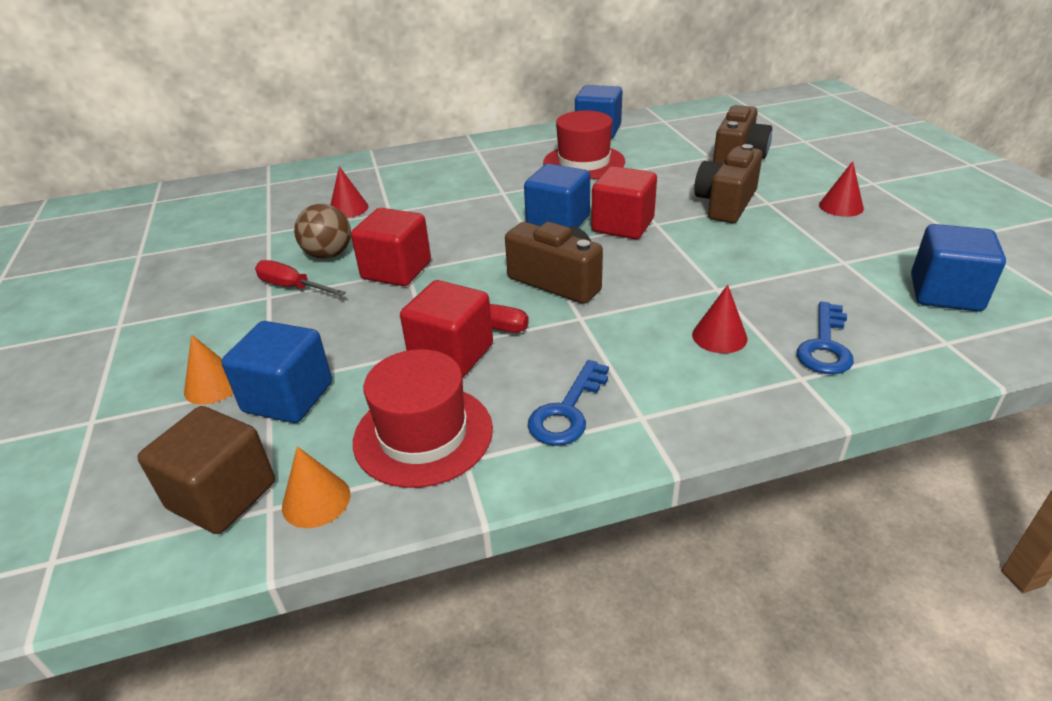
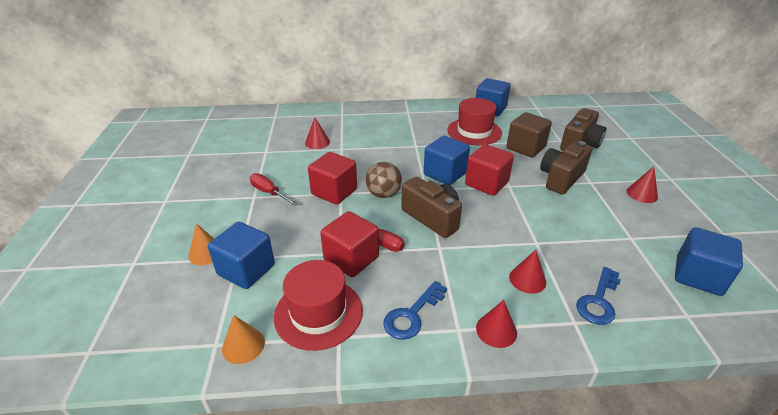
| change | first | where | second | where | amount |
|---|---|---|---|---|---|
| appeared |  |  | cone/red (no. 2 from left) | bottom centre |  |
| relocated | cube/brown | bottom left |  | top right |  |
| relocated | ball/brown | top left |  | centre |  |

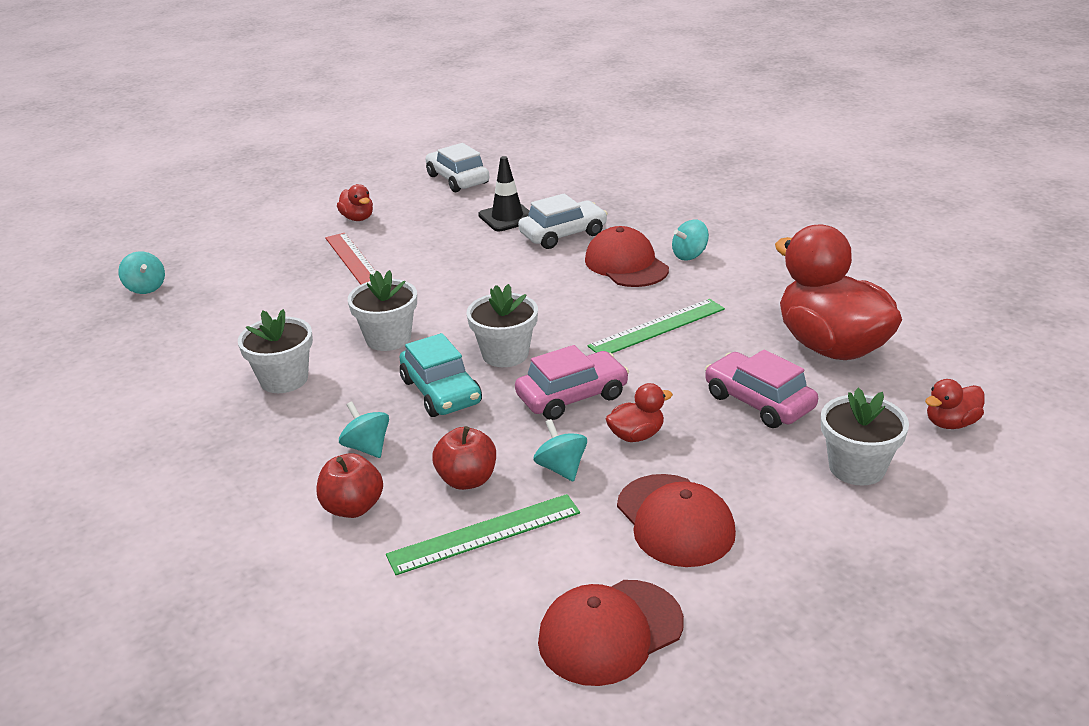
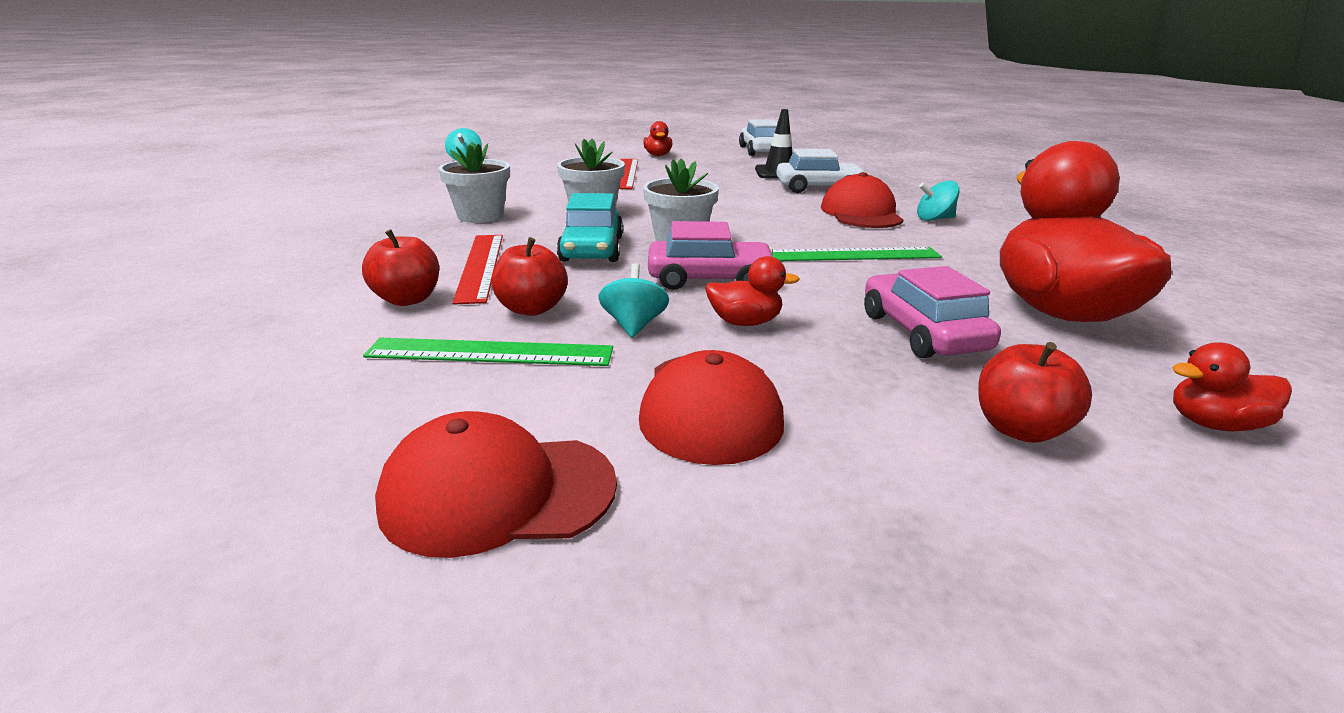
| change | first | where | second | where | amount |
|---|---|---|---|---|---|
| exchanged | spinning top/turquoise (no. 2 from left) | centre | ruler/red (no. 1 from left) | centre |  |
| exchanged | flower pot/white (no. 4 from left) | middle right | apple/red (no. 3 from left) | middle right |  |

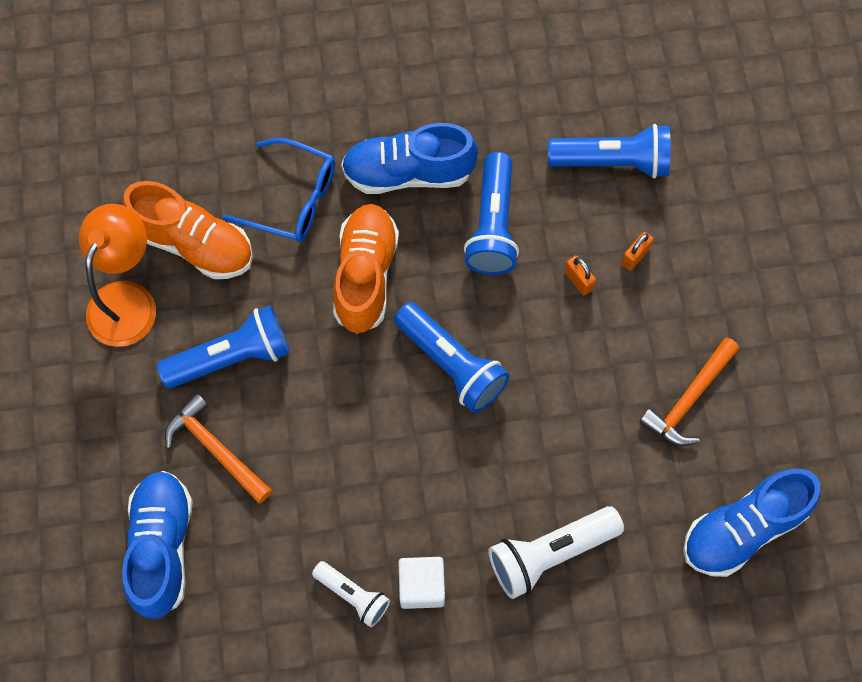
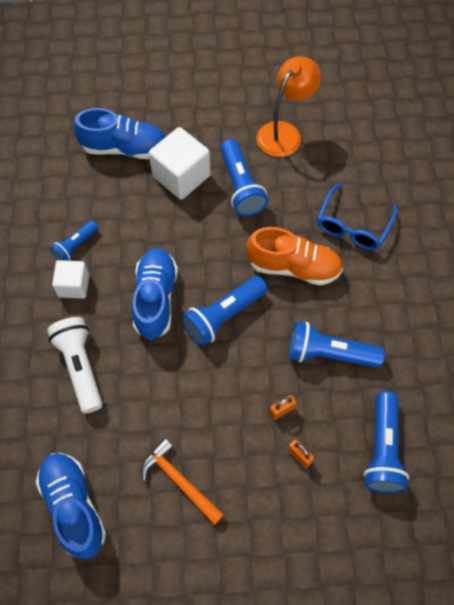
| change | first | where | second | where | amount |
|---|---|---|---|---|---|
| missing | shoe/orange (no. 1 from left) | middle left |  |  |  |
| relocated | shoe/blue (no. 2 from left in the first image) | top centre | shoe/blue (no. 3 from left) | centre |  |
| exchanged | hammer/orange (no. 1 from left) | middle left | cube/white (no. 2 from left) | top centre |  |
| colour | flashlight/white (no. 1 from left) | bottom centre | flashlight/blue (no. 1 from left) | middle left |  |
| spun | lamp/orange | middle left |  | top centre | 75 degrees counterclockwise |

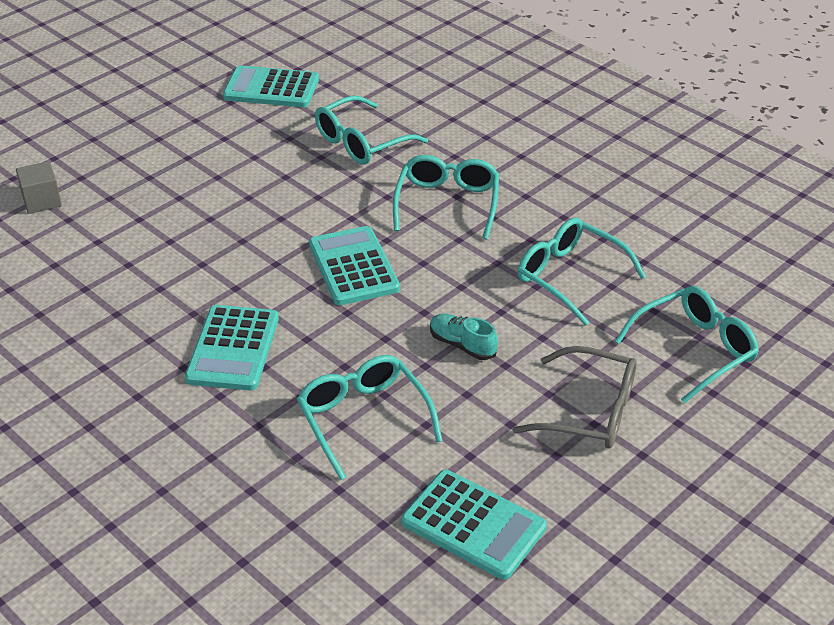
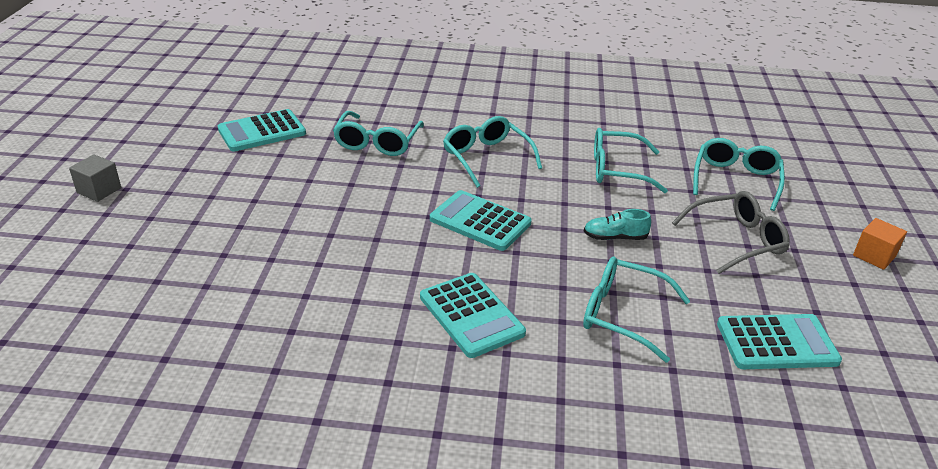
| change | first | where | second | where | amount |
|---|---|---|---|---|---|
| appeared |  |  | cube/orange | middle right |  |
| relocated | cube/grey | top left |  | middle left |  |

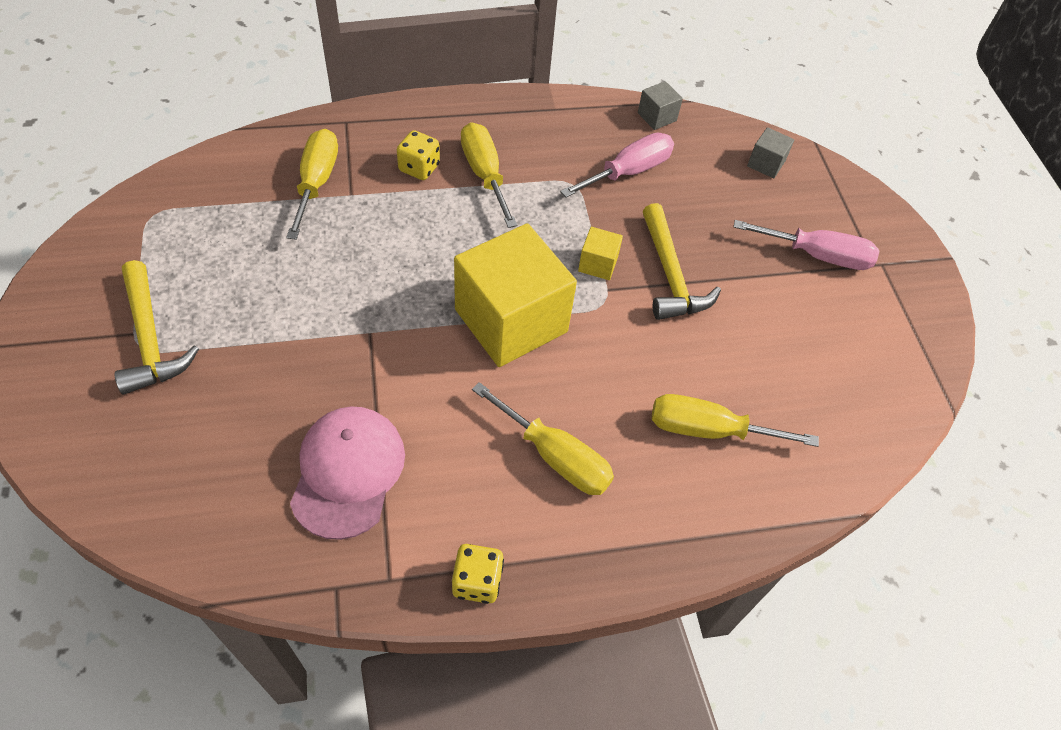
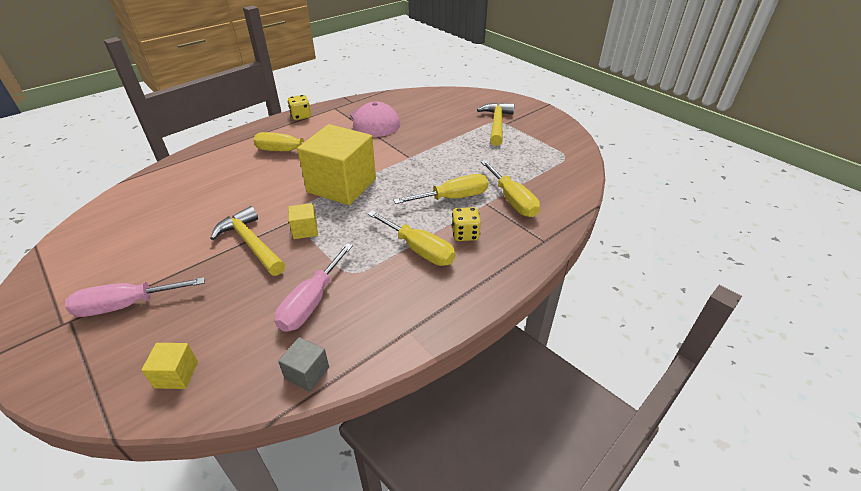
| change | first | where | second | where | amount |
|---|---|---|---|---|---|
| relocated | screwdriver/yellow (no. 4 from left in the first image) | middle right | screwdriver/yellow (no. 3 from left) | centre |  |
| colour | cube/grey (no. 2 from left) | top right | cube/yellow (no. 1 from left) | bottom left |  |
| spun | hammer/yellow (no. 1 from left in the first image) | middle left | hammer/yellow (no. 2 from left) | top centre | 60 degrees clockwise |

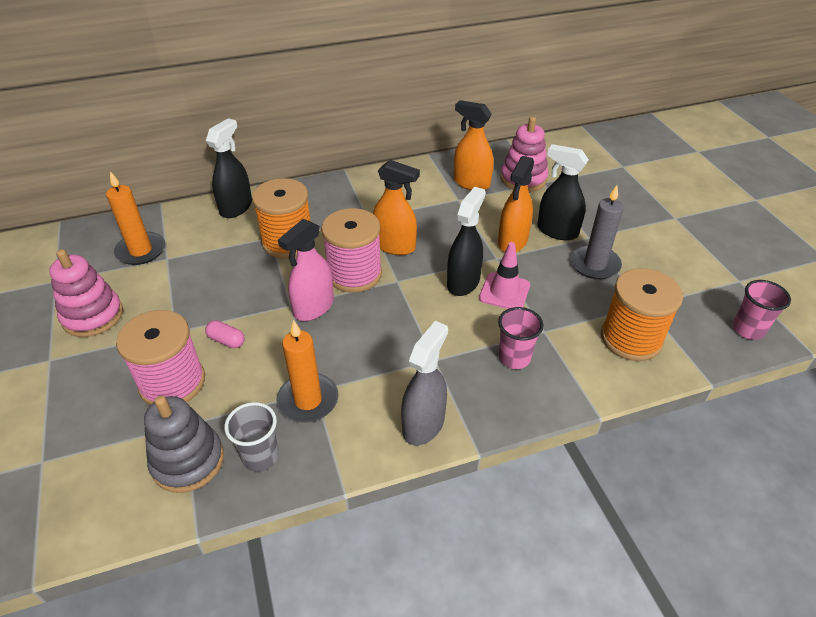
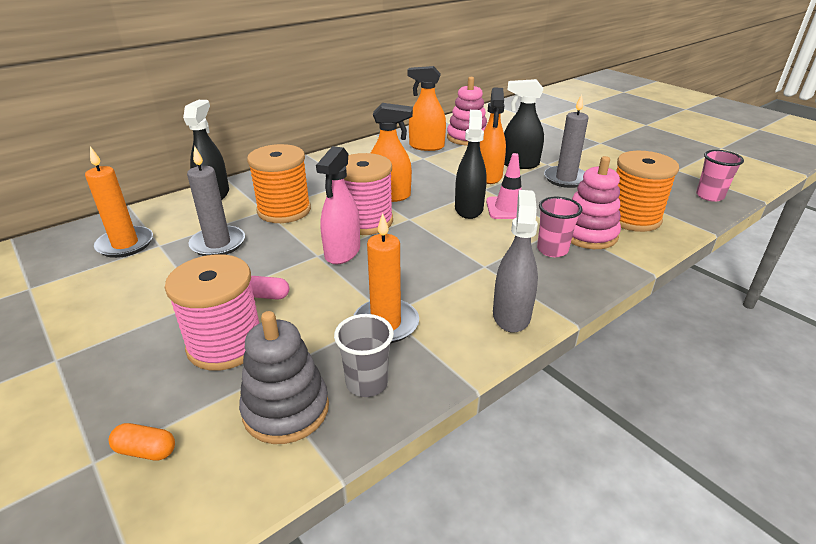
| change | first | where | second | where | amount |
|---|---|---|---|---|---|
| appeared |  |  | capsule/orange | bottom left |  |
| appeared |  |  | candle/grey (no. 1 from left) | middle left |  |
| relocated | stacking toy/pink (no. 1 from left in the first image) | middle left | stacking toy/pink (no. 2 from left) | middle right |  |

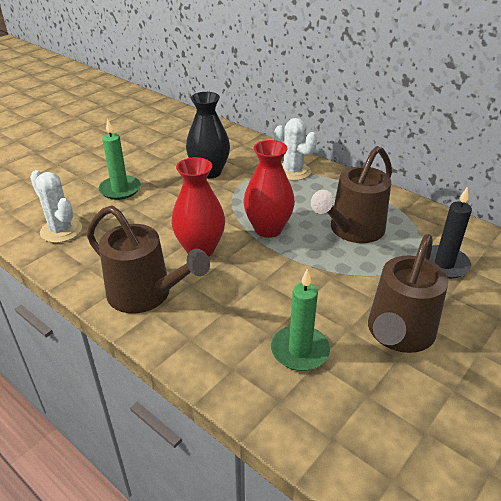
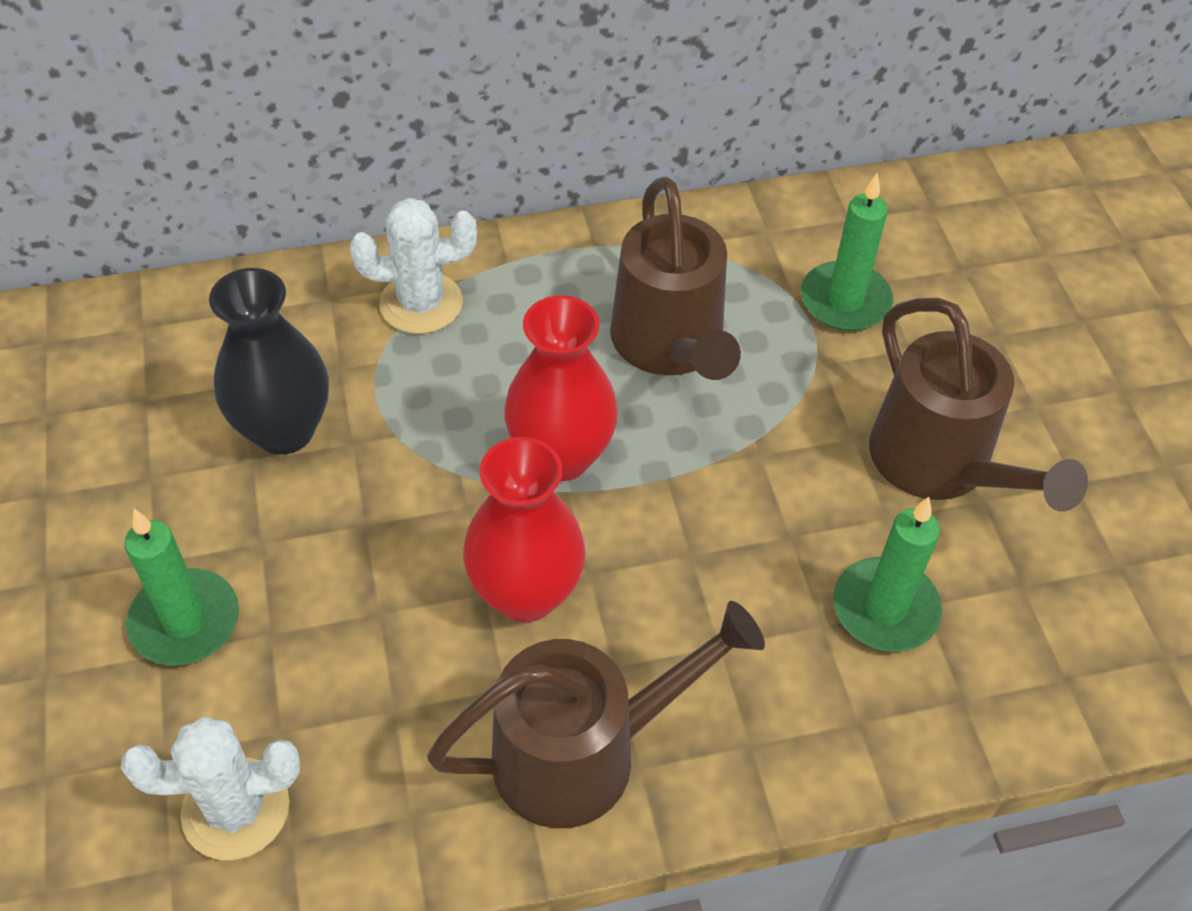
| change | first | where | second | where | amount |
|---|---|---|---|---|---|
| colour | candle/black | middle right | candle/green (no. 2 from left) | top right |  |

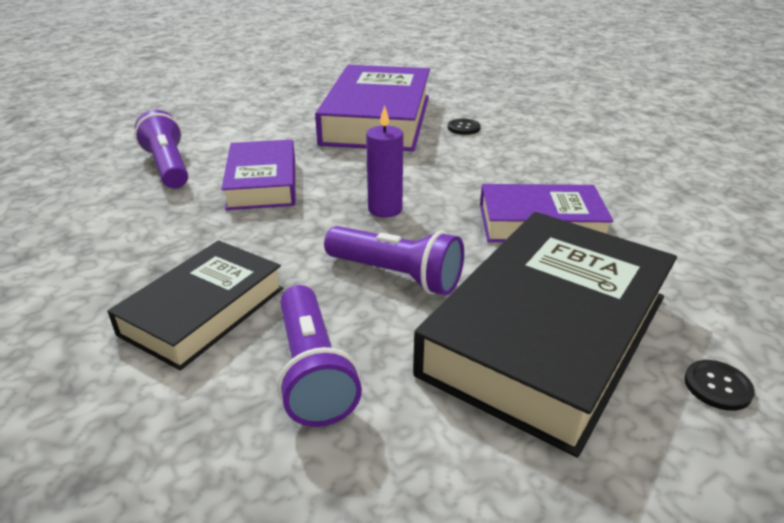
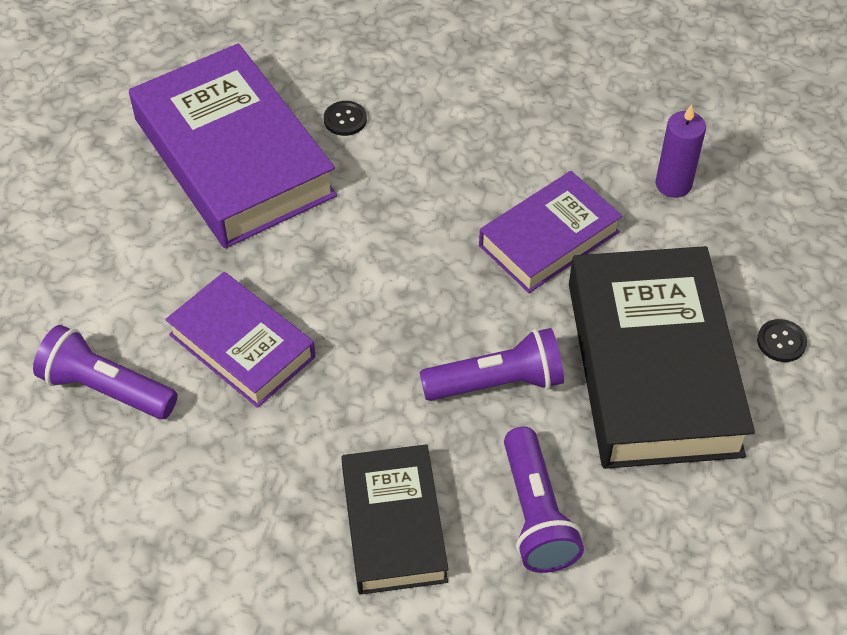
| change | first | where | second | where | amount |
|---|---|---|---|---|---|
| relocated | candle/purple | top centre |  | top right |  |
| spun | flashlight/purple (no. 2 from left in the first image) | bottom centre | flashlight/purple (no. 3 from left) | bottom centre | 45 degrees clockwise |

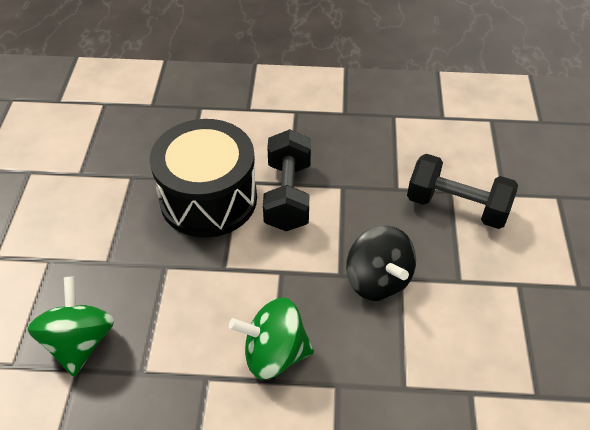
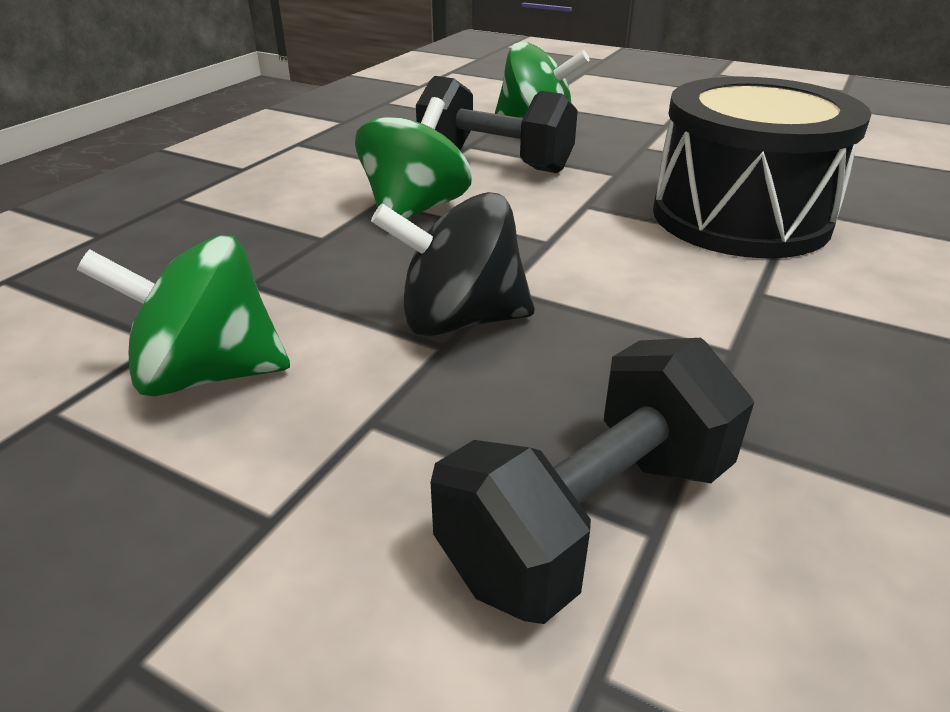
| change | first | where | second | where | amount |
|---|---|---|---|---|---|
| appeared |  |  | spinning top/green (no. 1 from left) | middle left |  |
| relocated | dumbbell/black (no. 1 from left) | centre |  | top centre |  |

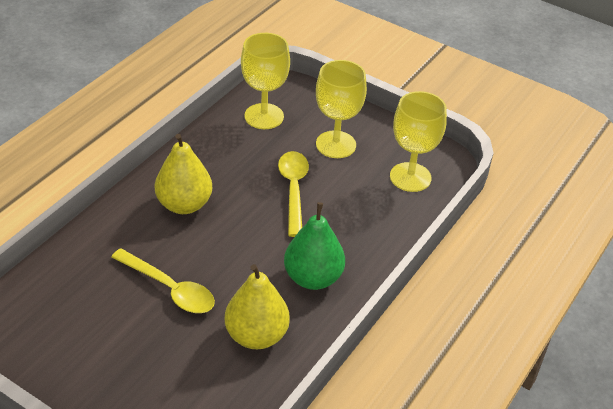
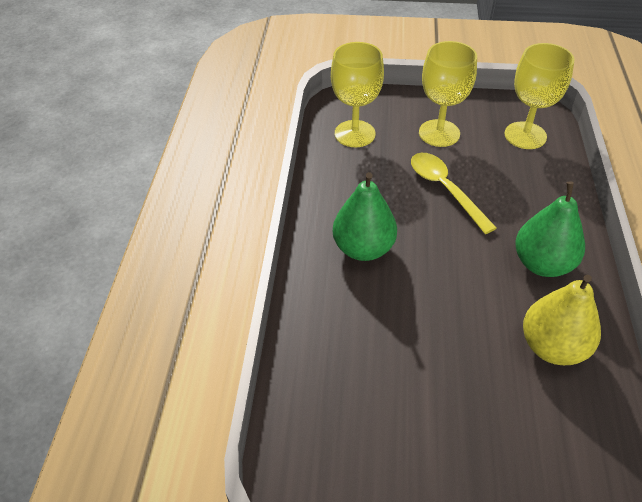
| change | first | where | second | where | amount |
|---|---|---|---|---|---|
| missing | spoon/yellow (no. 1 from left) | bottom left |  |  |  |
| colour | pear/yellow (no. 1 from left) | middle left | pear/green (no. 1 from left) | centre |  |

